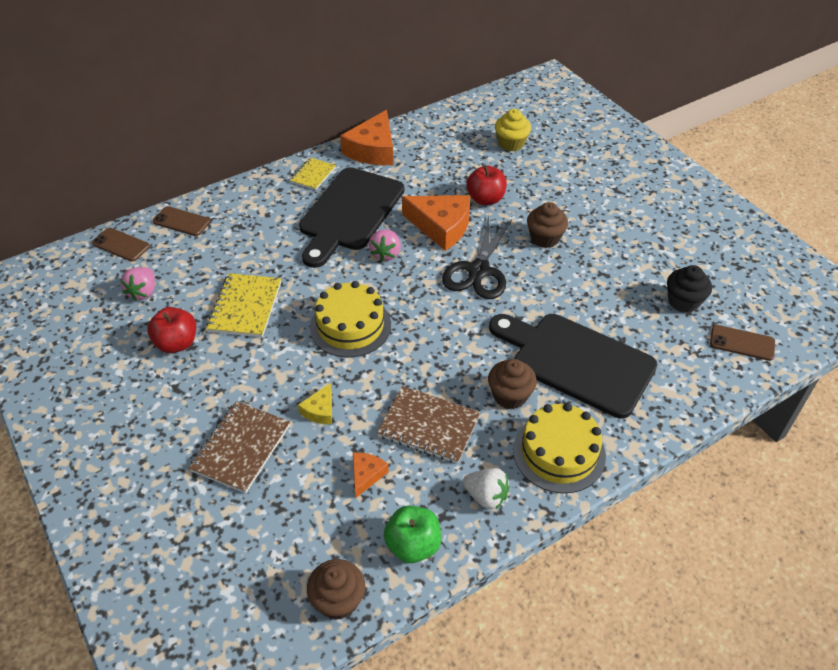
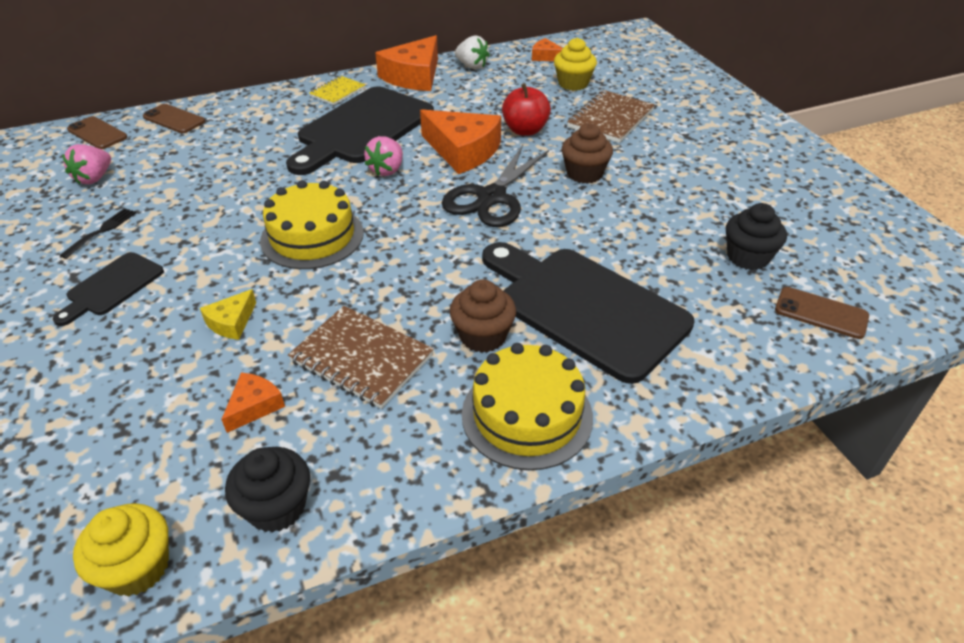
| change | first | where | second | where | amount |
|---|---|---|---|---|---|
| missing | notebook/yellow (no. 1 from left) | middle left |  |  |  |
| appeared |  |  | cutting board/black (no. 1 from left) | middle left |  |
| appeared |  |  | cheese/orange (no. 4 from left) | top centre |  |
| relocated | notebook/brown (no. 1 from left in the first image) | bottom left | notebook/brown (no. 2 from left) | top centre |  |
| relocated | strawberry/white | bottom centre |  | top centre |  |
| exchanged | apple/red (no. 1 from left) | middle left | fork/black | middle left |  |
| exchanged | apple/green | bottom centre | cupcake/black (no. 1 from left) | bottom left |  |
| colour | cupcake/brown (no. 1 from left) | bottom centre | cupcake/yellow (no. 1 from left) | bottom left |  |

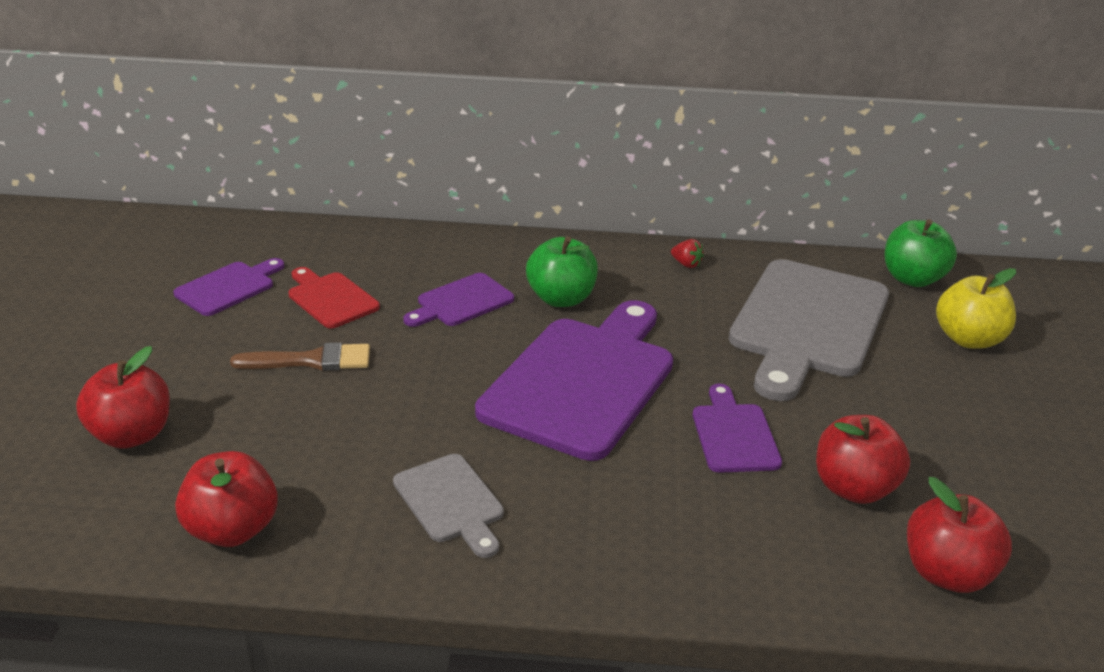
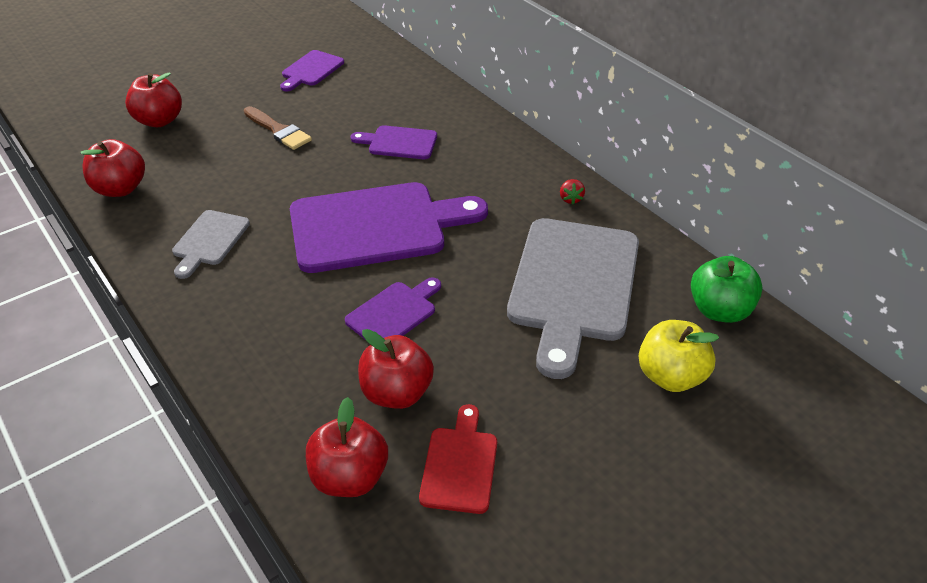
| change | first | where | second | where | amount |
|---|---|---|---|---|---|
| missing | apple/green (no. 1 from left) | centre |  |  |  |
| relocated | cutting board/red | middle left |  | bottom centre |  |
| spun | cutting board/purple (no. 1 from left) | middle left |  | top centre | 120 degrees clockwise |
| spun | cutting board/grey (no. 2 from left) | middle right |  | centre | 60 degrees counterclockwise |

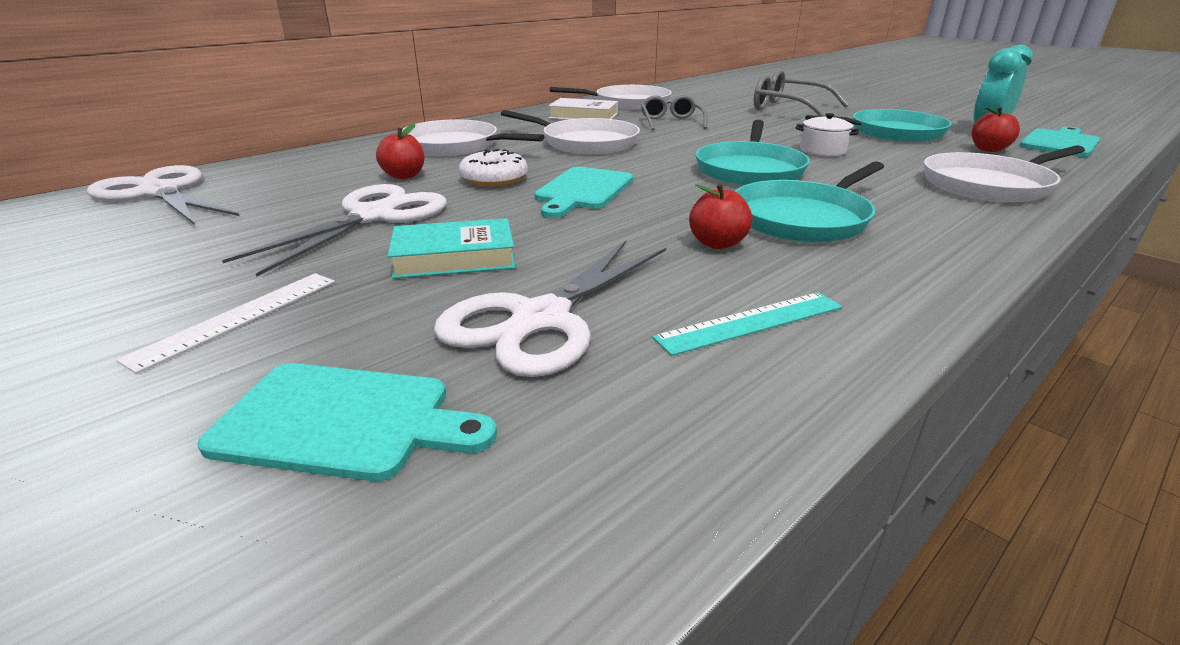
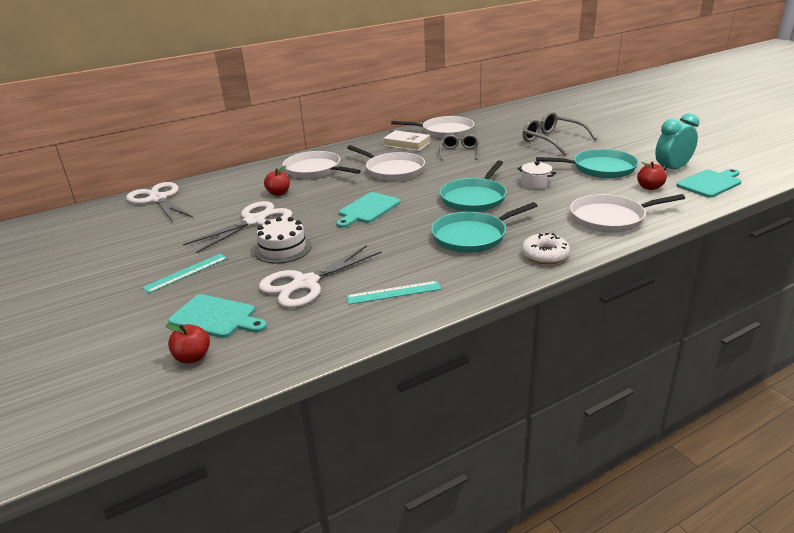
| change | first | where | second | where | amount |
|---|---|---|---|---|---|
| relocated | donut/white | top centre |  | middle right |  |
| relocated | apple/red (no. 2 from left in the first image) | centre | apple/red (no. 1 from left) | middle left |  |
| exchanged | book/turquoise | centre | cake/white | centre |  |
| colour | ruler/white | middle left | ruler/turquoise (no. 1 from left) | middle left |  |

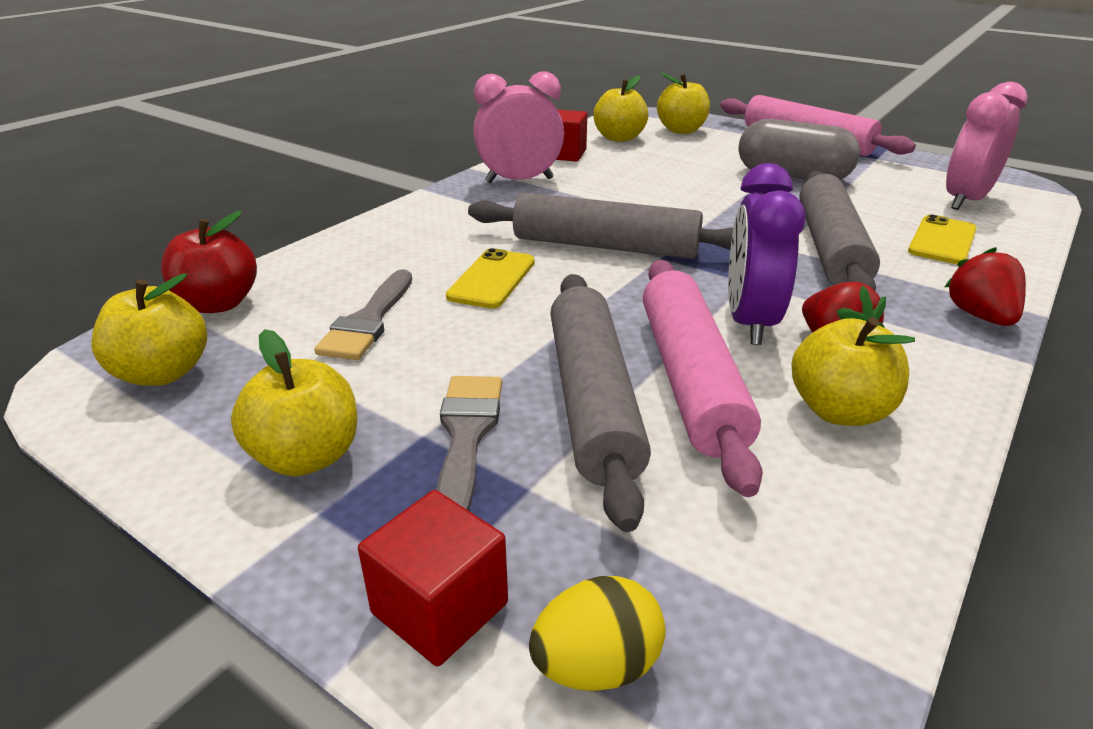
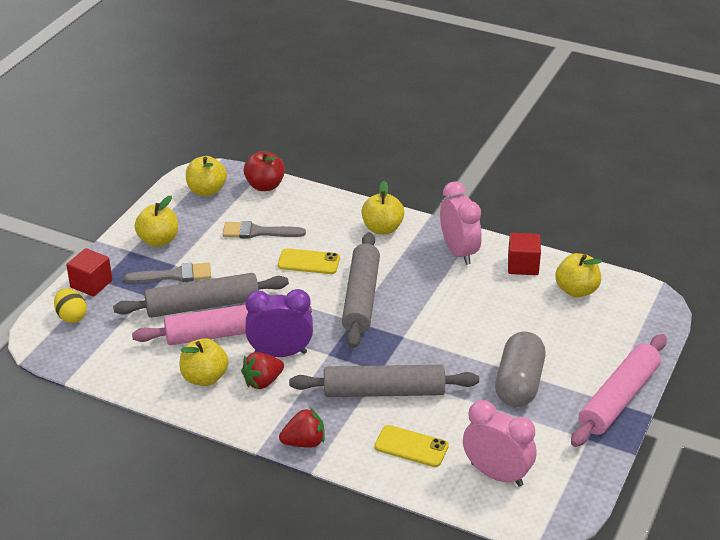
| change | first | where | second | where | amount |
|---|---|---|---|---|---|
| relocated | apple/yellow (no. 4 from left) | top centre |  | centre |  |

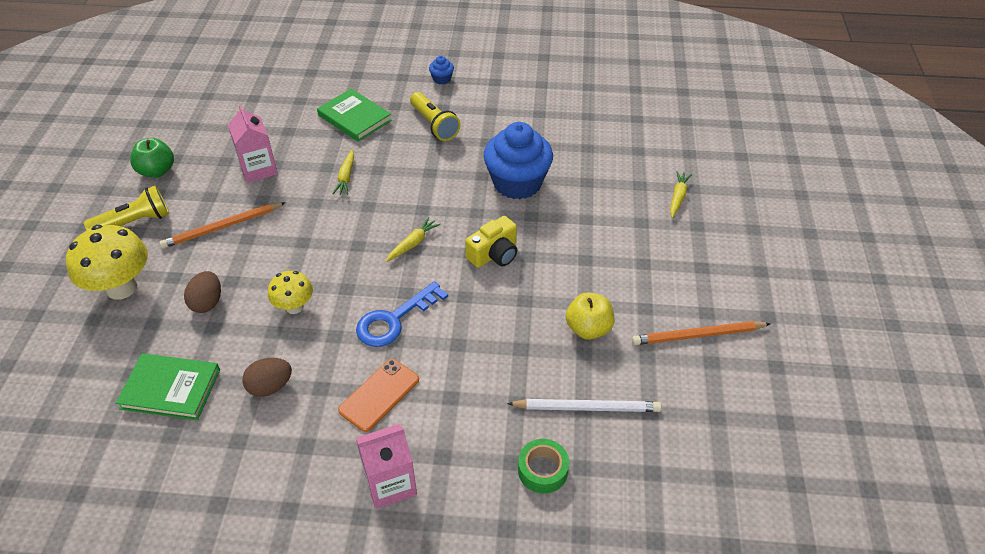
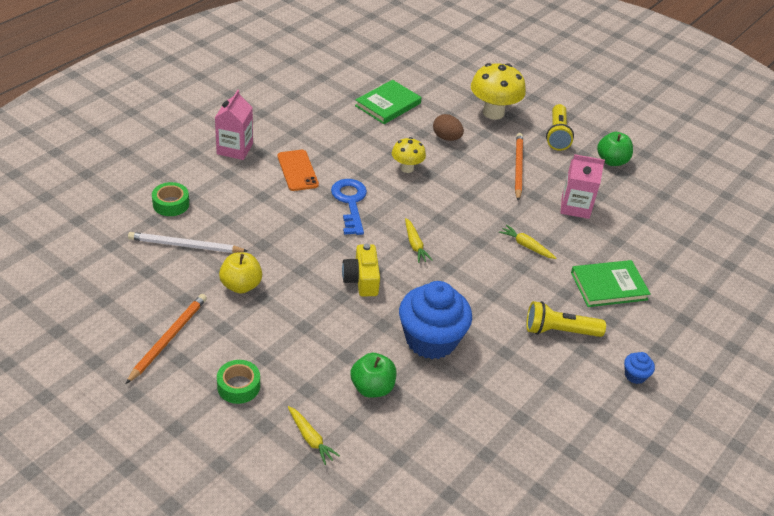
| change | first | where | second | where | amount |
|---|---|---|---|---|---|
| missing | egg/brown (no. 2 from left) | bottom left |  |  |  |
| appeared |  |  | tape/green (no. 2 from left) | bottom left |  |
| appeared |  |  | apple/green (no. 1 from left) | bottom centre |  |
| spun | pencil/white | bottom centre |  | middle left | 60 degrees clockwise |

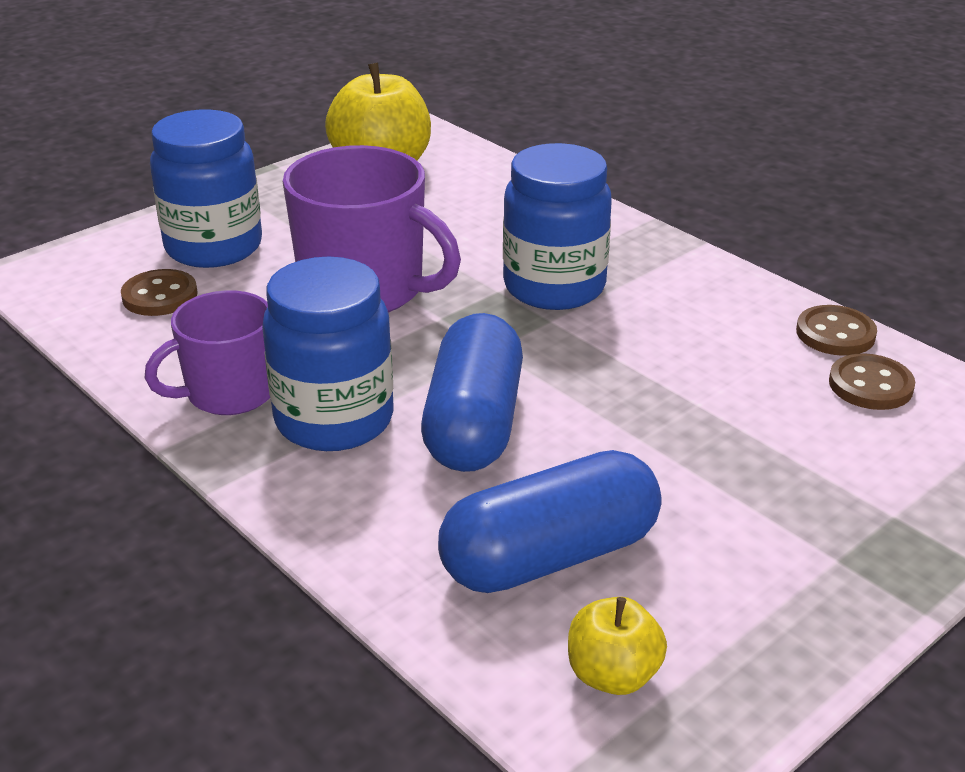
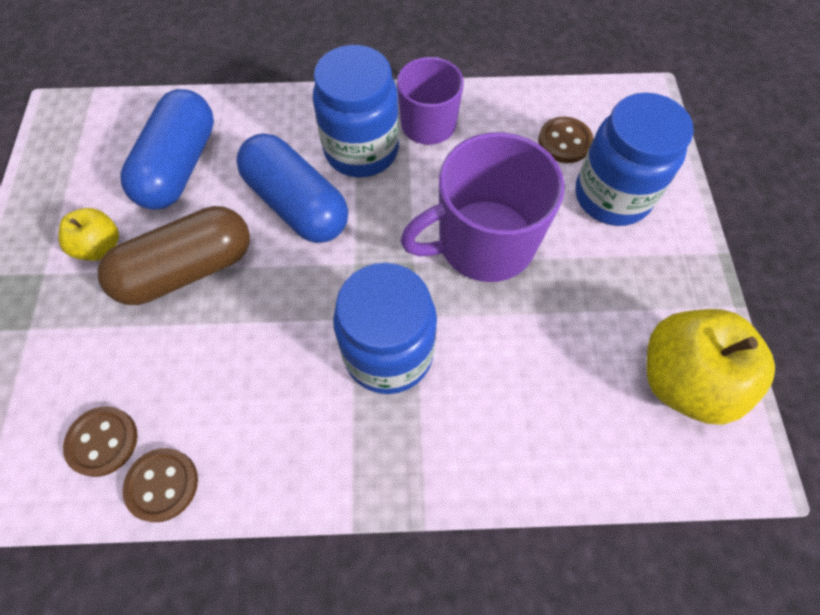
| change | first | where | second | where | amount |
|---|---|---|---|---|---|
| appeared |  |  | capsule/brown | middle left |  |
| relocated | apple/yellow (no. 2 from left in the first image) | bottom centre | apple/yellow (no. 1 from left) | middle left |  |

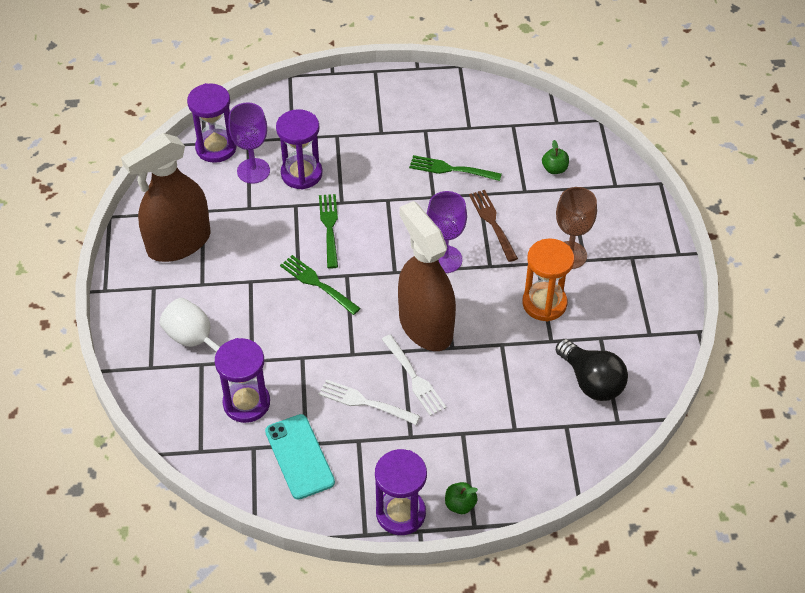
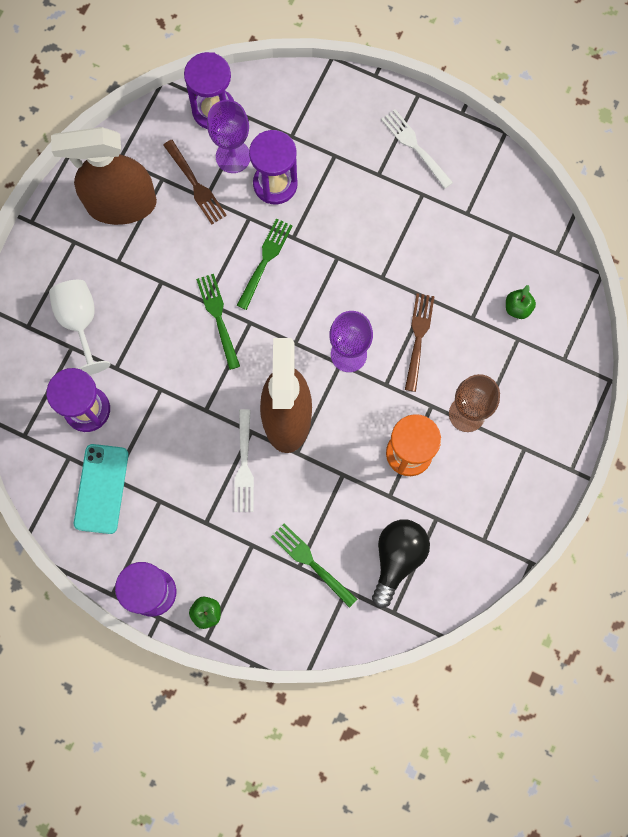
| change | first | where | second | where | amount |
|---|---|---|---|---|---|
| appeared |  |  | fork/brown (no. 1 from left) | top left |  |
| relocated | fork/white (no. 1 from left in the first image) | bottom centre | fork/white (no. 2 from left) | top centre |  |
| relocated | fork/green (no. 3 from left) | top centre |  | bottom centre |  |
| spun | light bulb/black | middle right |  | bottom centre | 150 degrees counterclockwise |

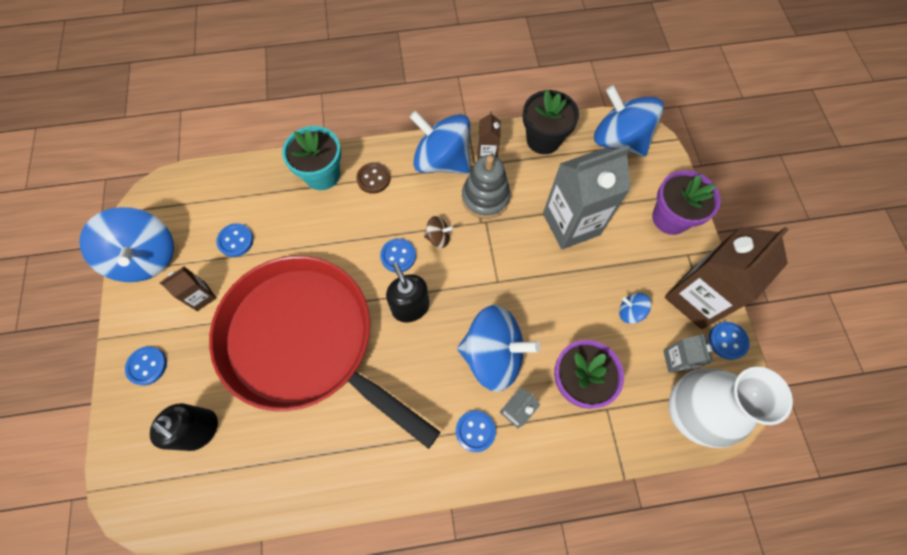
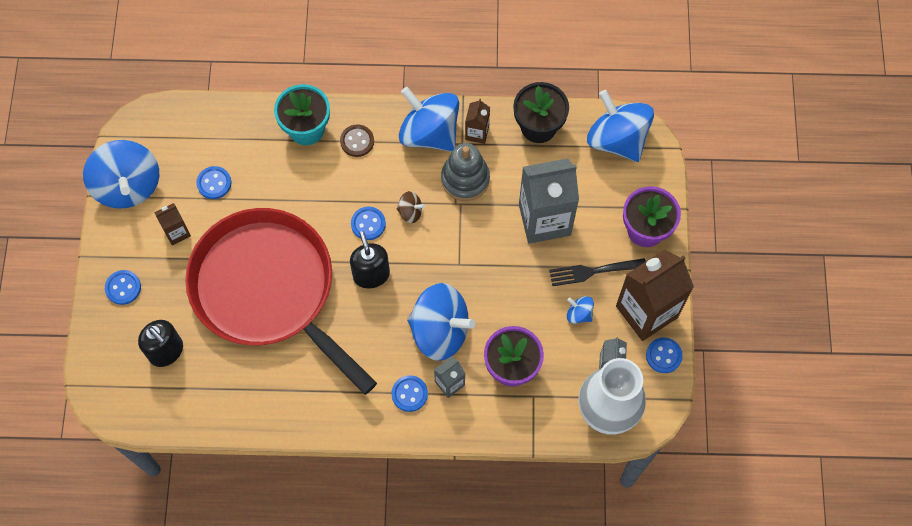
| change | first | where | second | where | amount |
|---|---|---|---|---|---|
| appeared |  |  | fork/black | centre |  |

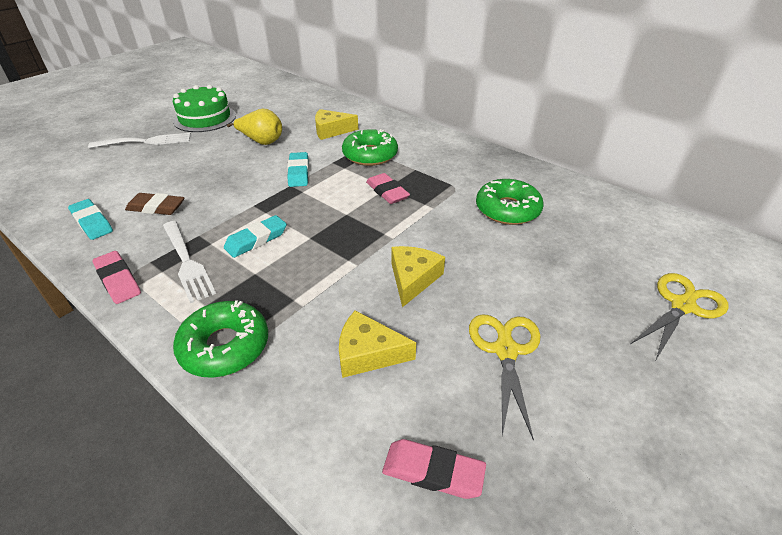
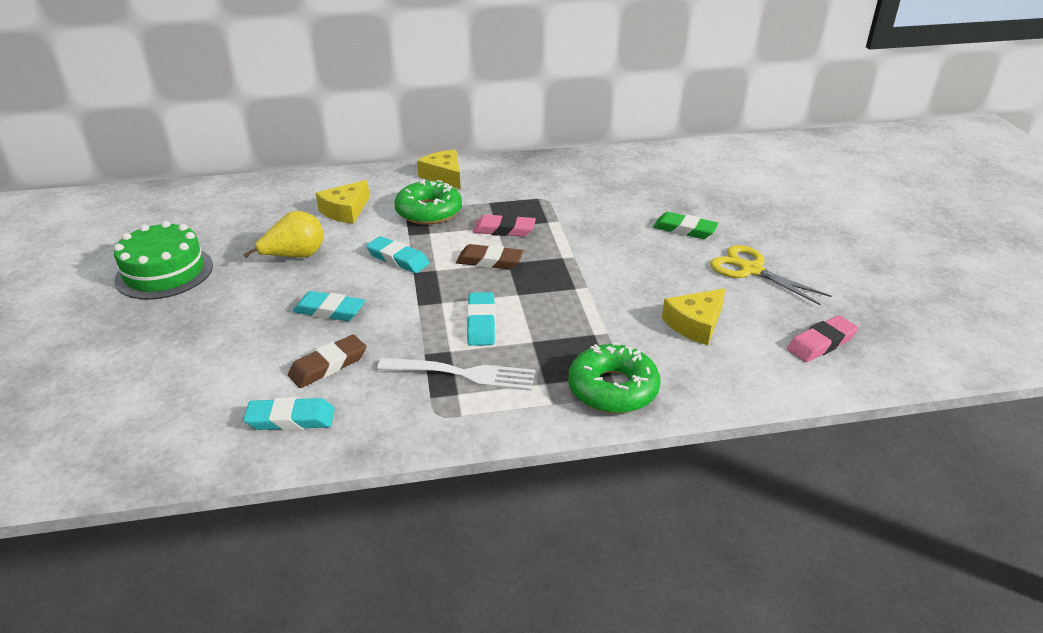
| change | first | where | second | where | amount |
|---|---|---|---|---|---|
| missing | fork/white (no. 1 from left) | top left |  |  |  |
| missing | eraser/pink (no. 1 from left) | middle left |  |  |  |
| missing | donut/green (no. 3 from left) | centre |  |  |  |
| missing | scissors/yellow (no. 2 from left) | middle right |  |  |  |
| appeared |  |  | eraser/turquoise (no. 2 from left) | middle left |  |
| appeared |  |  | eraser/brown (no. 2 from left) | centre |  |
| appeared |  |  | eraser/green | centre |  |
| relocated | cheese/yellow (no. 3 from left in the first image) | centre | cheese/yellow (no. 2 from left) | top centre |  |

